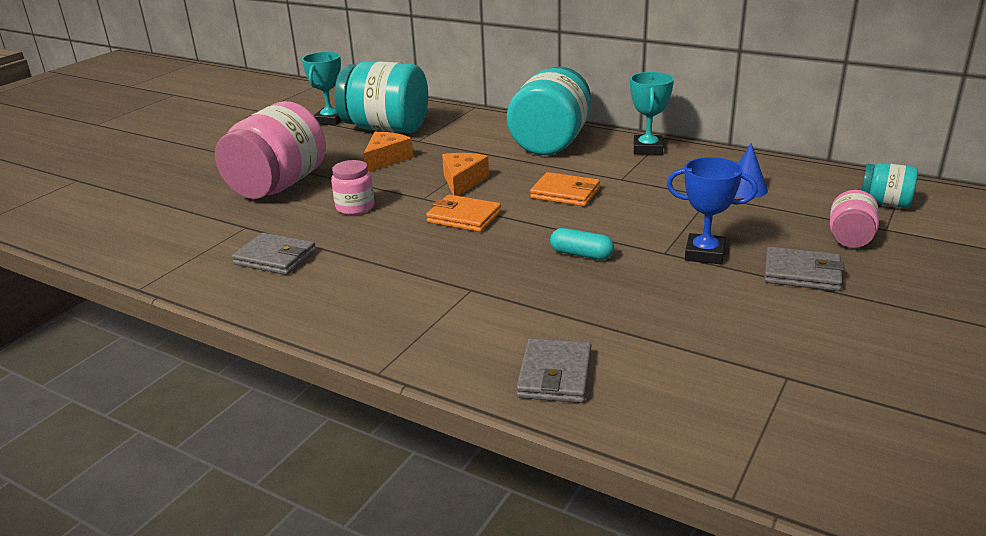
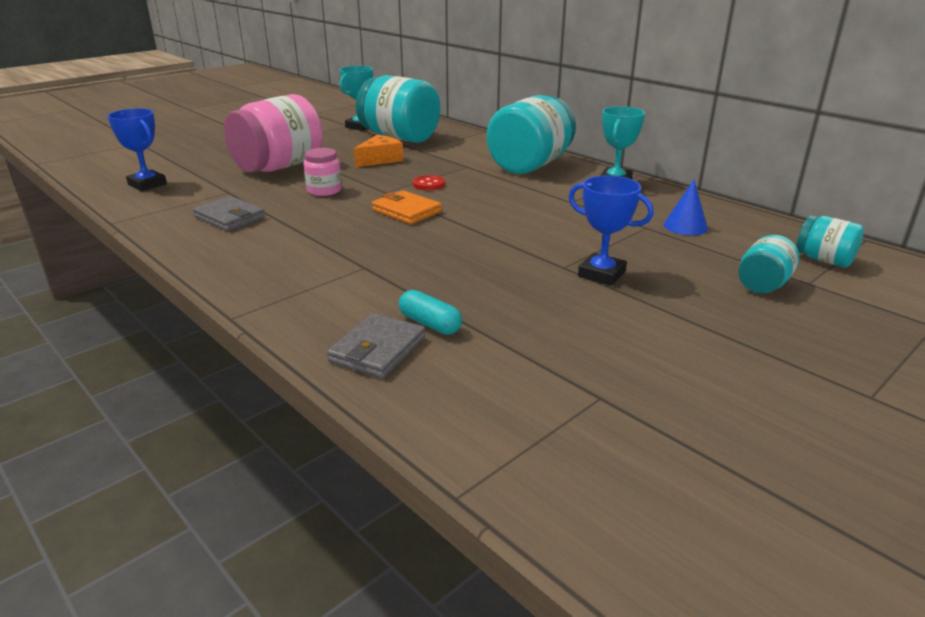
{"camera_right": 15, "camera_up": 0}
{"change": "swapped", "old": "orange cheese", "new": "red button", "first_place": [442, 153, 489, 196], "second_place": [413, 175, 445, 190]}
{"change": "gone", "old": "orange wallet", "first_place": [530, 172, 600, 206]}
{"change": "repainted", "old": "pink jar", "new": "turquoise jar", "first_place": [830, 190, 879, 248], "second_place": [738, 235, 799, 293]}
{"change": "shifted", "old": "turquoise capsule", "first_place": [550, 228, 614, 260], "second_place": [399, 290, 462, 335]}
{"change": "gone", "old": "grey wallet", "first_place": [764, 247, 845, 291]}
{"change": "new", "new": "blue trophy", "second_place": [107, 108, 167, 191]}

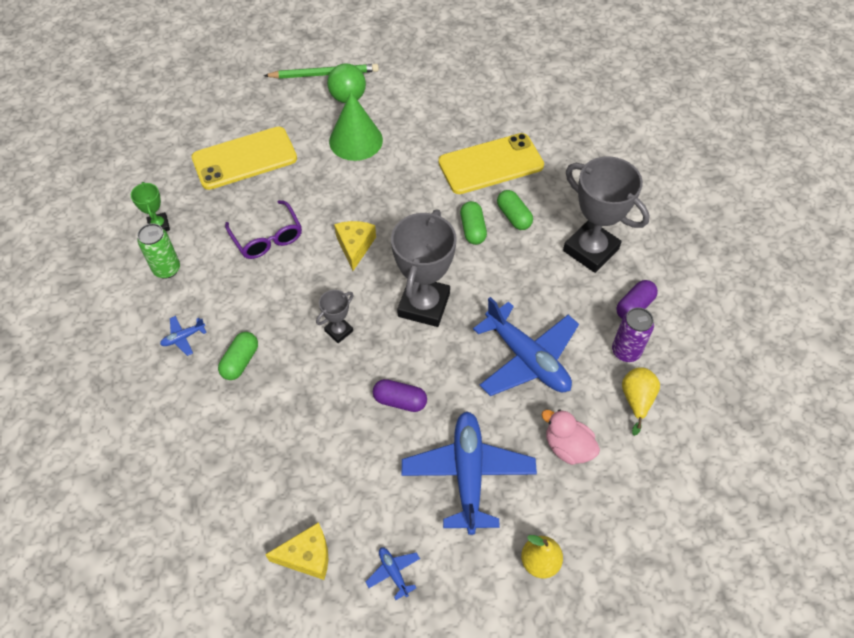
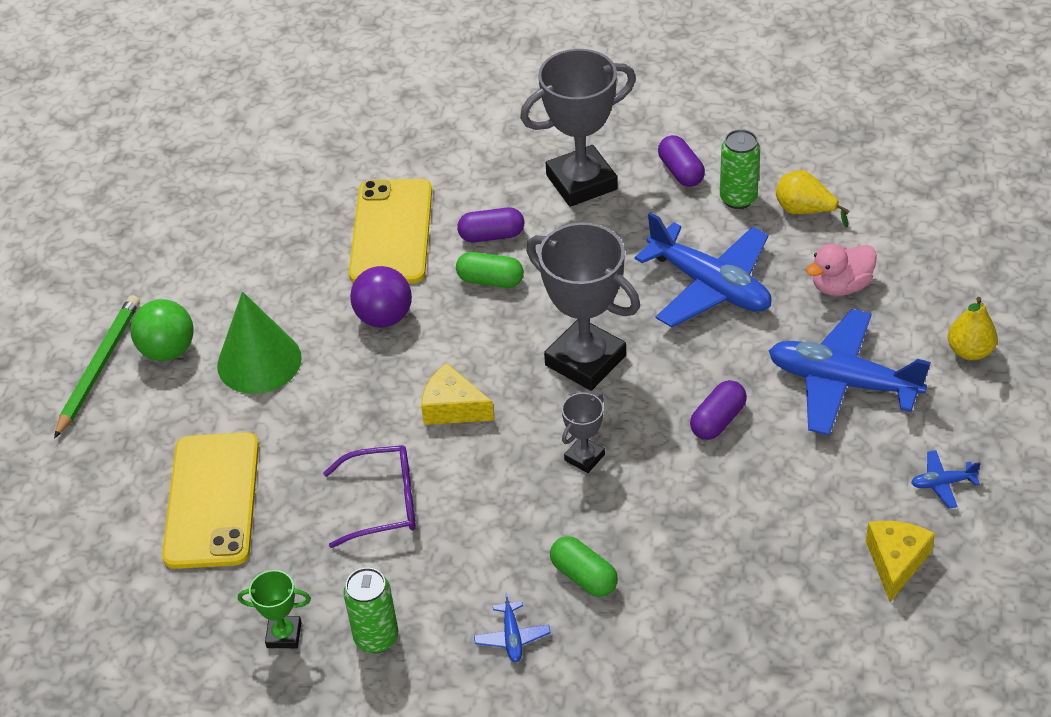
{"camera_right": -65, "camera_up": -10}
{"change": "repainted", "old": "green capsule", "new": "purple capsule", "first_place": [497, 190, 533, 230], "second_place": [457, 207, 524, 242]}
{"change": "rotated", "old": "grey trophy", "first_place": [316, 290, 354, 343], "second_place": [562, 393, 605, 473], "degrees": 60}
{"change": "rotated", "old": "blue plane", "first_place": [473, 297, 579, 396], "second_place": [635, 212, 772, 327], "degrees": 60}
{"change": "repainted", "old": "purple can", "new": "green can", "first_place": [612, 307, 654, 362], "second_place": [720, 129, 760, 209]}
{"change": "new", "new": "purple ball", "second_place": [350, 266, 412, 328]}

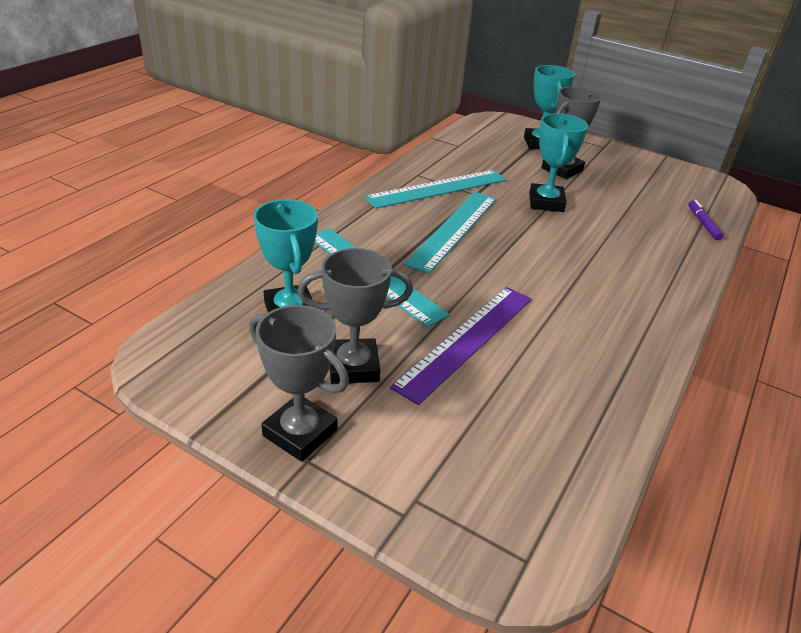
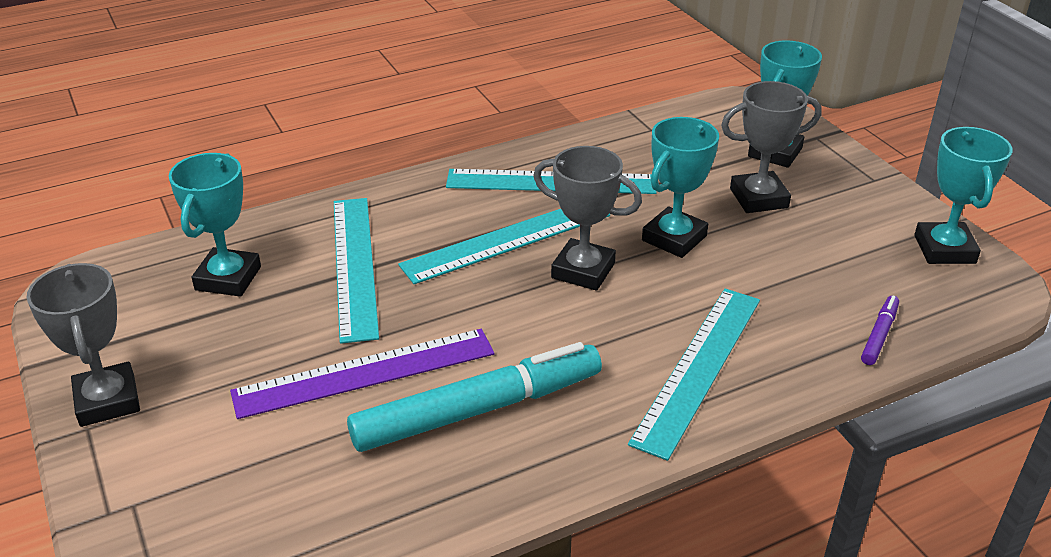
{"camera_right": 35, "camera_up": 0}
{"change": "shifted", "old": "grey trophy", "first_place": [298, 248, 413, 384], "second_place": [533, 146, 642, 291]}
{"change": "new", "new": "turquoise trophy", "second_place": [914, 127, 1013, 264]}
{"change": "new", "new": "turquoise ruler", "second_place": [628, 289, 760, 461]}
{"change": "new", "new": "turquoise marker", "second_place": [347, 342, 602, 452]}

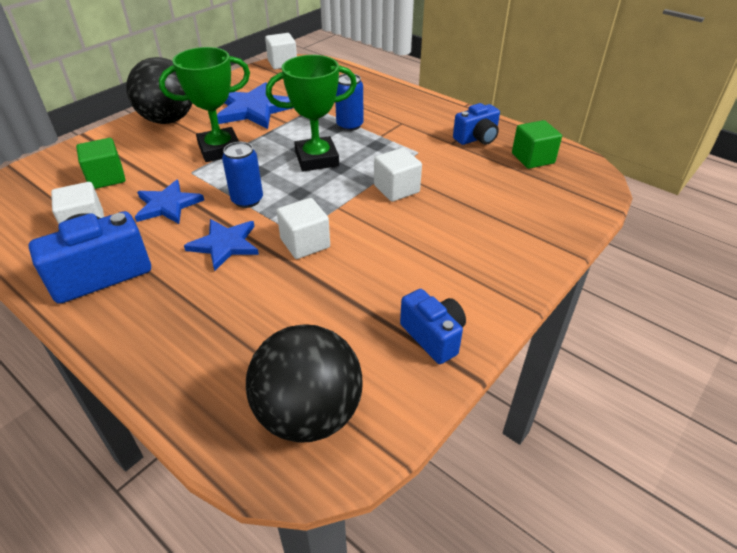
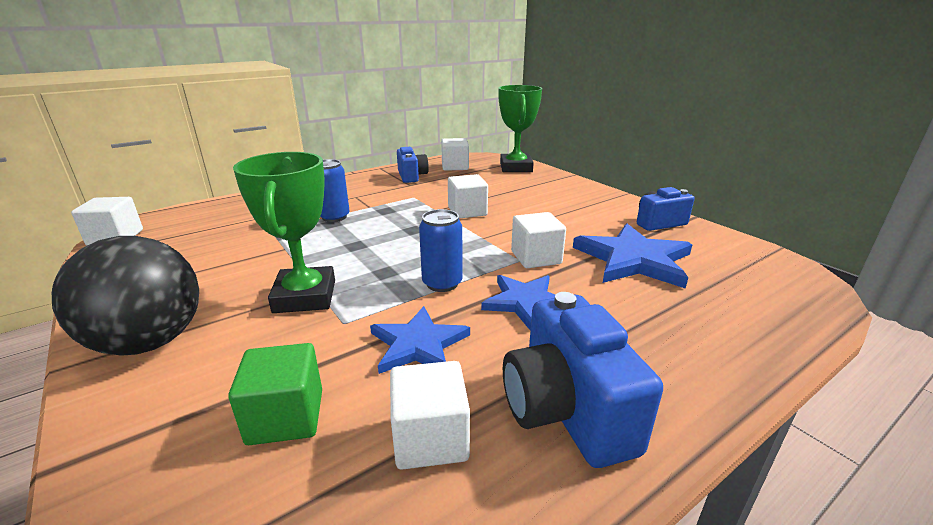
{"camera_right": -75, "camera_up": -15}
{"change": "shifted", "old": "green trophy", "first_place": [266, 55, 357, 171], "second_place": [498, 85, 542, 172]}
{"change": "shifted", "old": "blue star", "first_place": [217, 82, 294, 129], "second_place": [573, 224, 692, 289]}
{"change": "repainted", "old": "green cube", "new": "white cube", "first_place": [512, 120, 562, 169], "second_place": [441, 138, 469, 171]}
{"change": "gone", "old": "black ball", "first_place": [246, 324, 363, 443]}

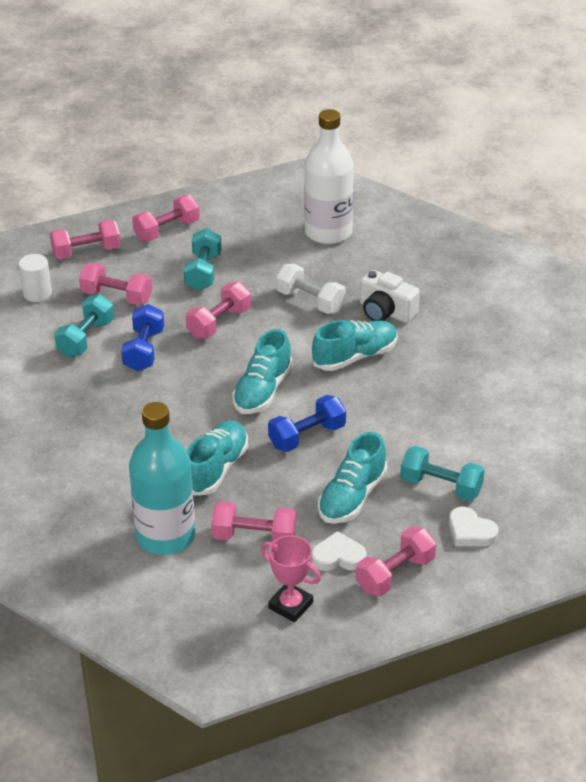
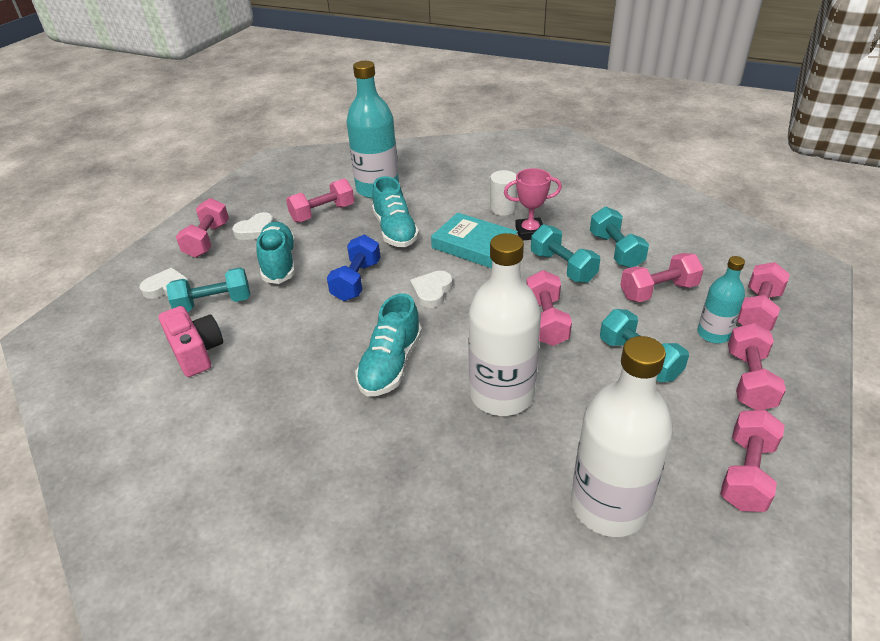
{"camera_right": 140, "camera_up": 0}
{"change": "shifted", "old": "white cylinder", "first_place": [19, 254, 52, 302], "second_place": [490, 170, 517, 216]}
{"change": "swapped", "old": "white dumbbell", "new": "white bottle", "first_place": [276, 264, 346, 314], "second_place": [468, 233, 541, 416]}
{"change": "gone", "old": "white camera", "first_place": [360, 270, 420, 323]}
{"change": "repainted", "old": "blue dumbbell", "new": "turquoise dumbbell", "first_place": [121, 304, 164, 372], "second_place": [531, 224, 600, 283]}
{"change": "swapped", "old": "turquoise shoe", "new": "white heart", "first_place": [232, 329, 293, 414], "second_place": [410, 271, 453, 308]}
{"change": "shifted", "old": "pink trophy", "first_place": [260, 535, 321, 622], "second_place": [504, 168, 562, 240]}
{"change": "new", "new": "turquoise book", "second_place": [431, 213, 518, 268]}
{"change": "new", "new": "turquoise bottle", "second_place": [697, 256, 745, 343]}
{"change": "new", "new": "pink camera", "second_place": [159, 306, 223, 377]}
{"change": "new", "new": "pink dumbbell", "second_place": [720, 410, 785, 512]}

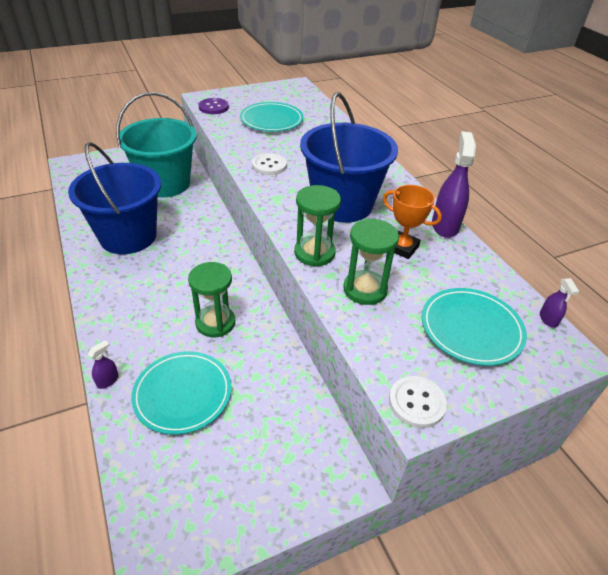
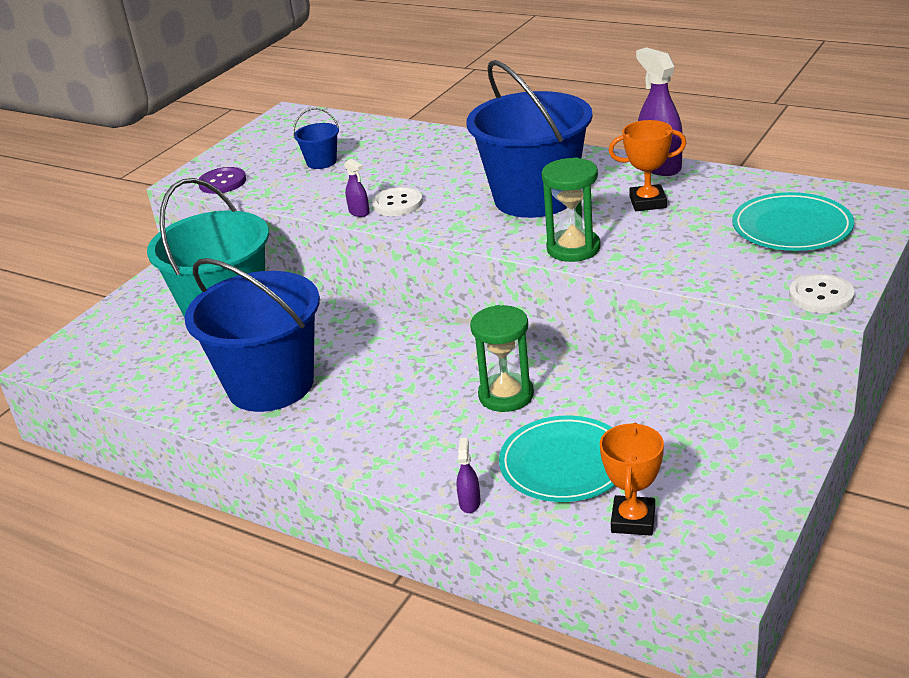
{"camera_right": -30, "camera_up": -10}
{"change": "swapped", "old": "turquoise plate", "new": "blue bucket", "first_place": [240, 102, 304, 132], "second_place": [293, 108, 339, 169]}
{"change": "gone", "old": "green hourglass", "first_place": [343, 218, 399, 305]}
{"change": "shifted", "old": "purple spray bottle", "first_place": [540, 278, 579, 328], "second_place": [344, 159, 370, 217]}
{"change": "new", "new": "orange trophy", "second_place": [600, 423, 664, 536]}

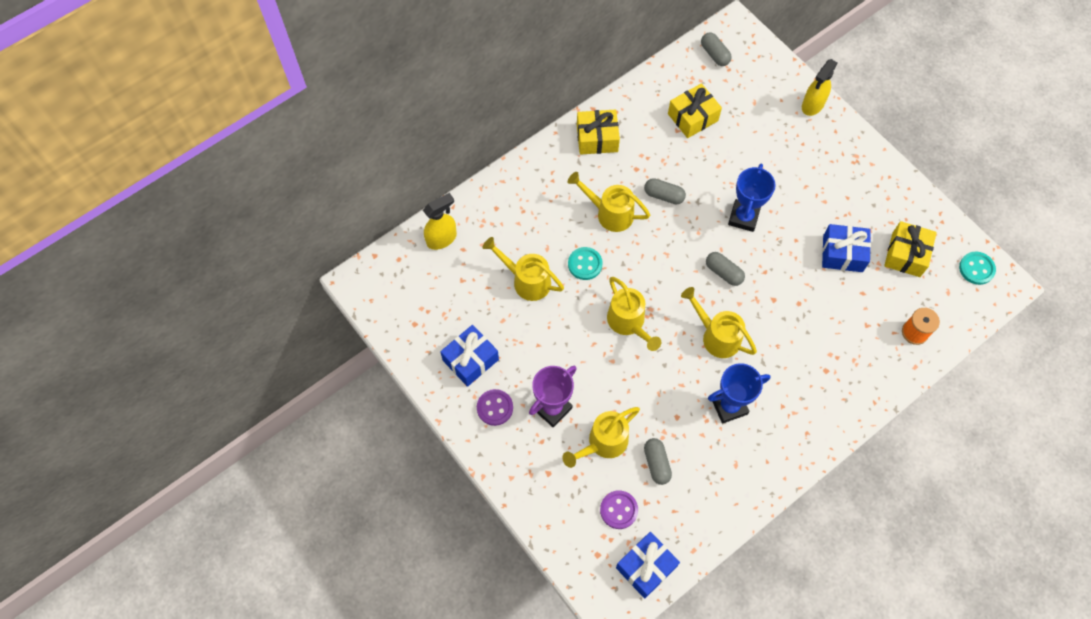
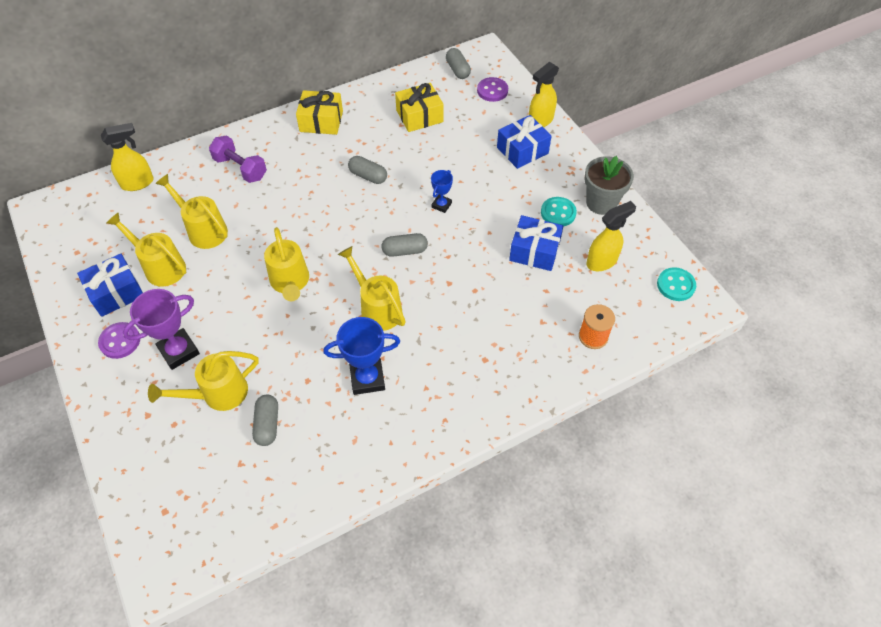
{"camera_right": 10, "camera_up": -10}
{"change": "scaled", "old": "blue trophy", "first_place": [728, 164, 776, 232], "second_place": [431, 170, 453, 213], "factor": 0.56}
{"change": "shifted", "old": "yellow watering can", "first_place": [568, 172, 650, 232], "second_place": [106, 212, 186, 287]}
{"change": "swapped", "old": "yellow gift", "new": "yellow spray bottle", "first_place": [884, 221, 937, 277], "second_place": [586, 201, 636, 271]}
{"change": "shifted", "old": "turquoise button", "first_place": [568, 247, 603, 280], "second_place": [541, 197, 577, 227]}
{"change": "rotated", "old": "grey capsule", "first_place": [706, 252, 745, 286], "second_place": [381, 233, 428, 257], "degrees": -60}
{"change": "shifted", "old": "purple button", "first_place": [600, 490, 638, 529], "second_place": [477, 77, 508, 102]}
{"change": "shifted", "old": "blue gift", "first_place": [616, 532, 680, 599], "second_place": [497, 115, 552, 169]}
{"change": "new", "new": "purple dumbbell", "second_place": [209, 136, 267, 183]}
{"change": "new", "new": "grey flower pot", "second_place": [584, 156, 634, 215]}

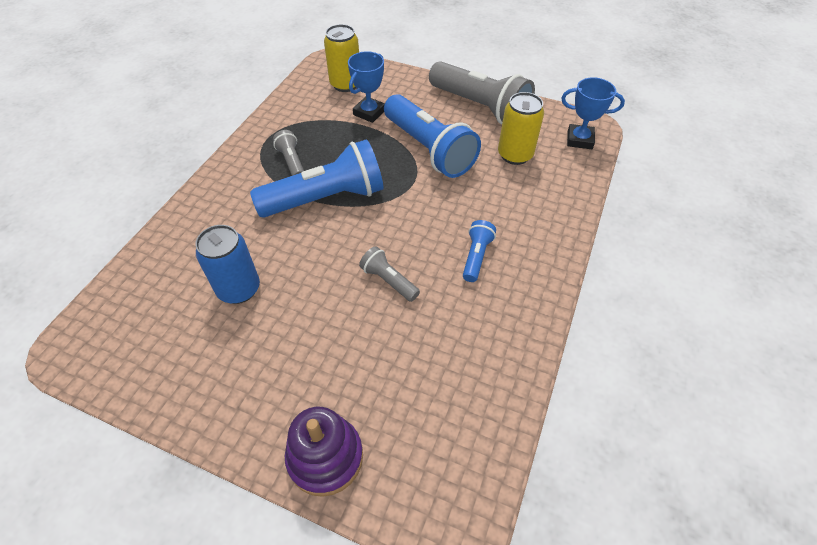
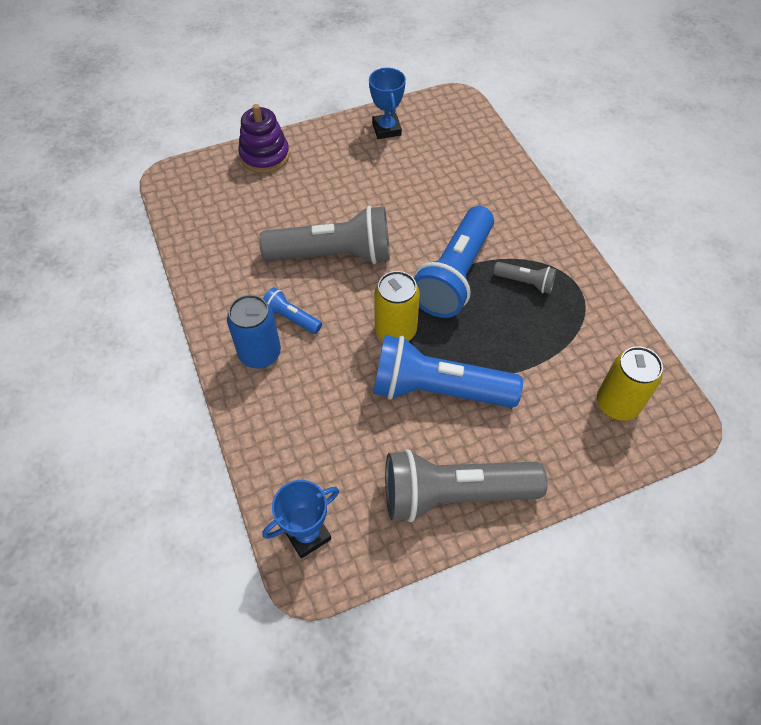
{"camera_right": 135, "camera_up": 5}
{"change": "shifted", "old": "blue trophy", "first_place": [348, 51, 385, 123], "second_place": [369, 68, 406, 139]}
{"change": "shifted", "old": "yellow can", "first_place": [498, 92, 544, 165], "second_place": [374, 271, 420, 341]}
{"change": "rotated", "old": "blue flashlight", "first_place": [463, 220, 496, 282], "second_place": [263, 287, 322, 334], "degrees": 150}
{"change": "shifted", "old": "blue can", "first_place": [195, 225, 260, 304], "second_place": [227, 295, 281, 368]}
{"change": "scaled", "old": "grey flashlight", "first_place": [359, 246, 420, 302], "second_place": [259, 206, 390, 264], "factor": 2.15}

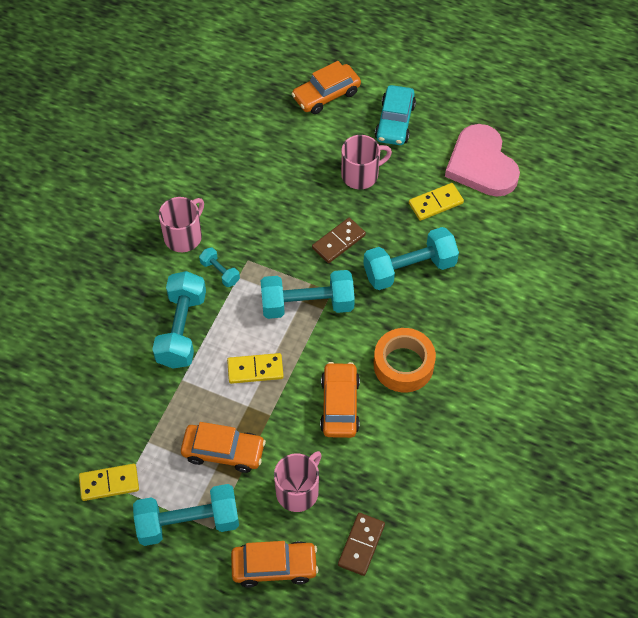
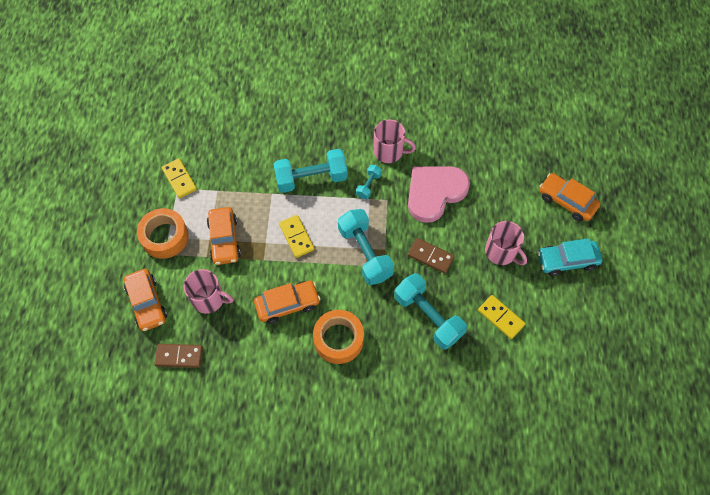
{"camera_right": 70, "camera_up": 5}
{"change": "shifted", "old": "pink heart", "first_place": [445, 124, 520, 197], "second_place": [408, 166, 470, 223]}
{"change": "swapped", "old": "turquoise dumbbell", "new": "orange tape", "first_place": [133, 484, 239, 546], "second_place": [137, 208, 189, 259]}

